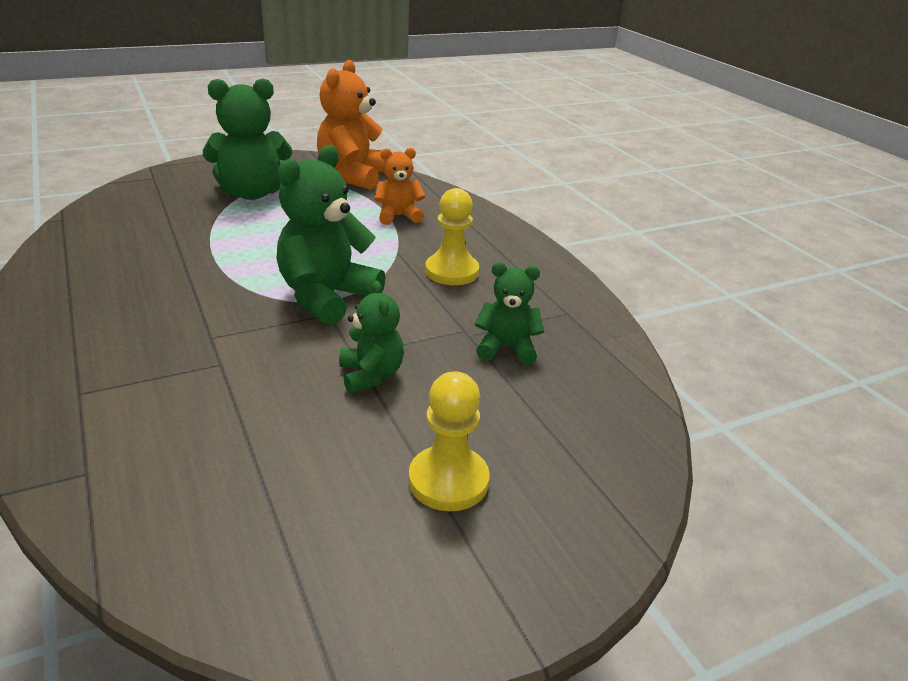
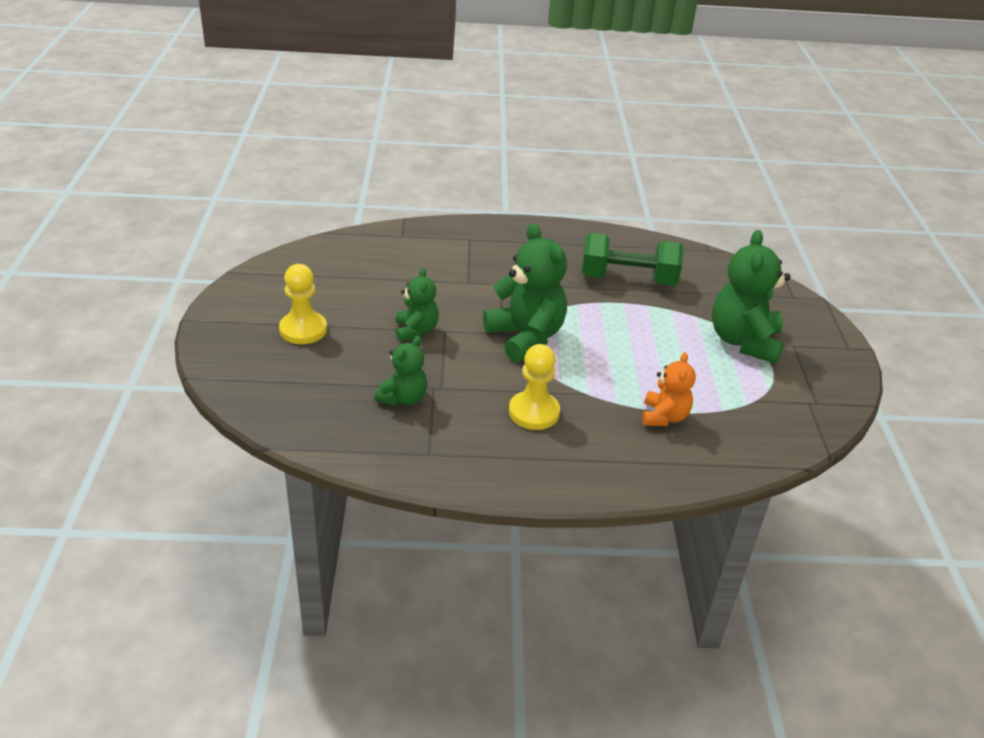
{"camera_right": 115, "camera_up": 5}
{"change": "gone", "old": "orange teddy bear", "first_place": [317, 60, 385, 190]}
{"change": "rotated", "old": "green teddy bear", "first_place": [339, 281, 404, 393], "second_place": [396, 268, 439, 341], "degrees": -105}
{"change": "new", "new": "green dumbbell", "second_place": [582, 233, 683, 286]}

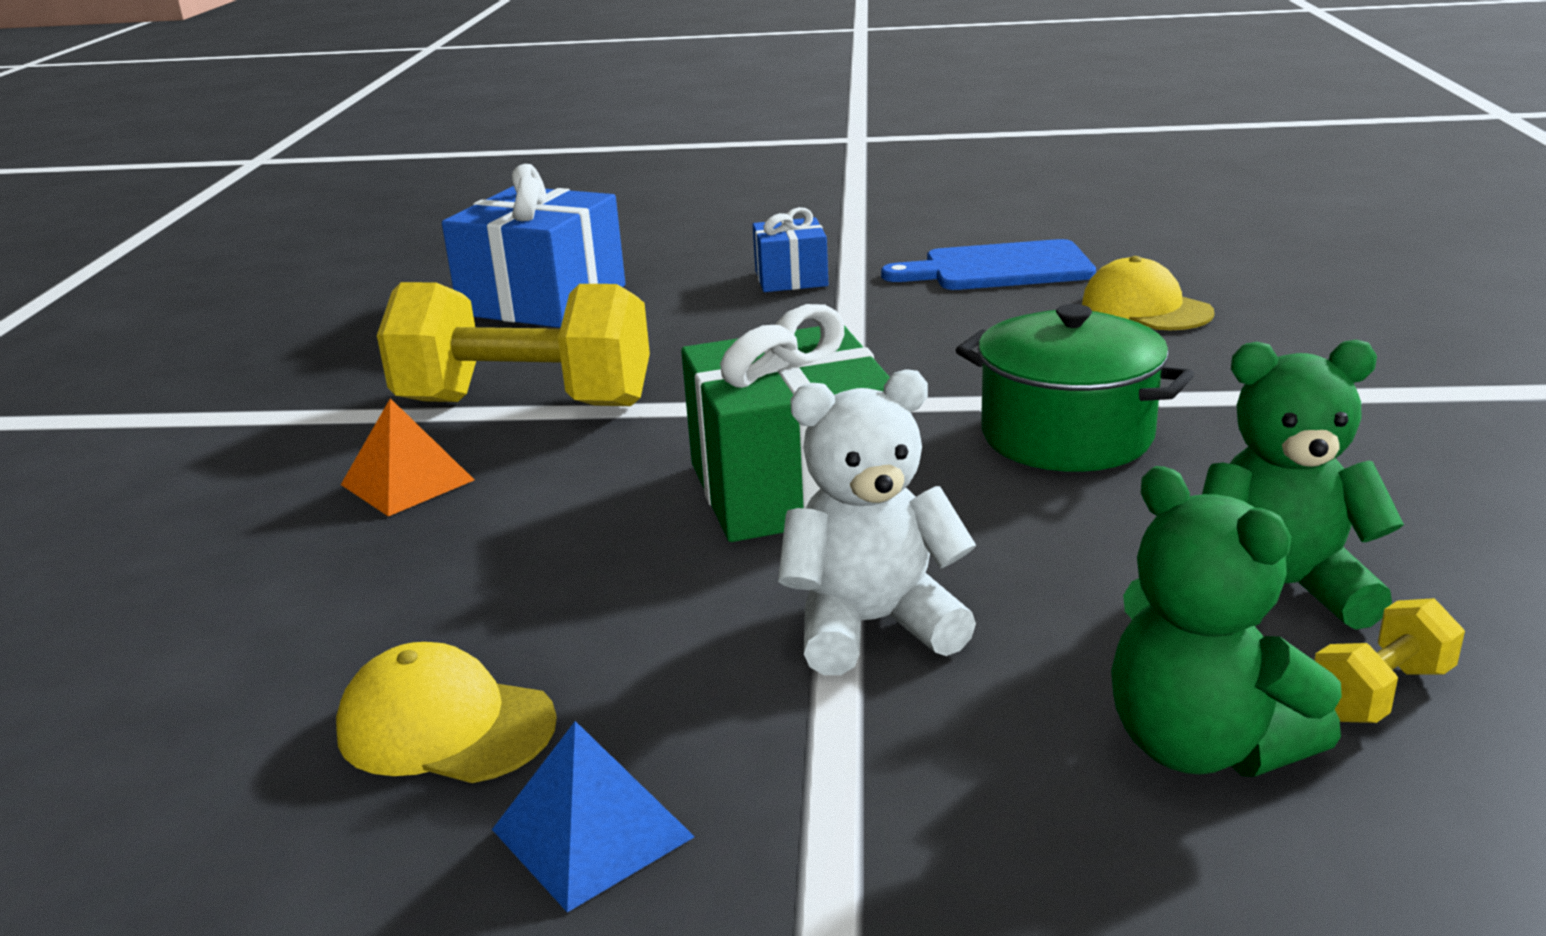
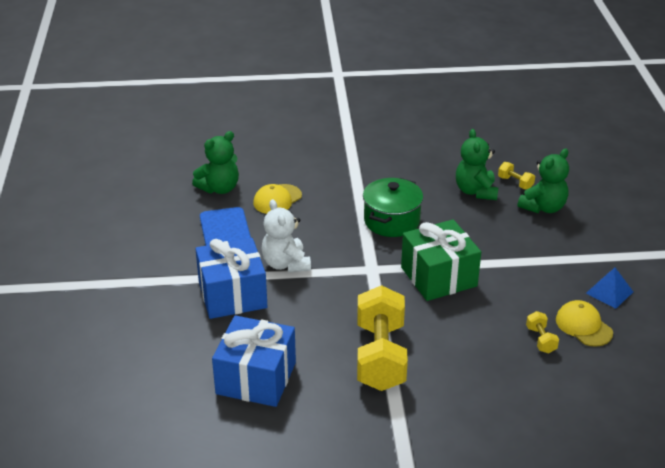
{"camera_right": -100, "camera_up": 10}
{"change": "scaled", "old": "blue gift", "first_place": [753, 207, 828, 292], "second_place": [195, 238, 267, 319], "factor": 1.86}
{"change": "shifted", "old": "white teddy bear", "first_place": [778, 369, 976, 675], "second_place": [261, 199, 311, 272]}
{"change": "gone", "old": "orange pyramid", "first_place": [341, 398, 474, 516]}
{"change": "rotated", "old": "yellow cap", "first_place": [336, 642, 557, 783], "second_place": [556, 300, 613, 346], "degrees": 135}
{"change": "new", "new": "green teddy bear", "second_place": [192, 131, 239, 194]}
{"change": "new", "new": "yellow dumbbell", "second_place": [526, 311, 559, 353]}

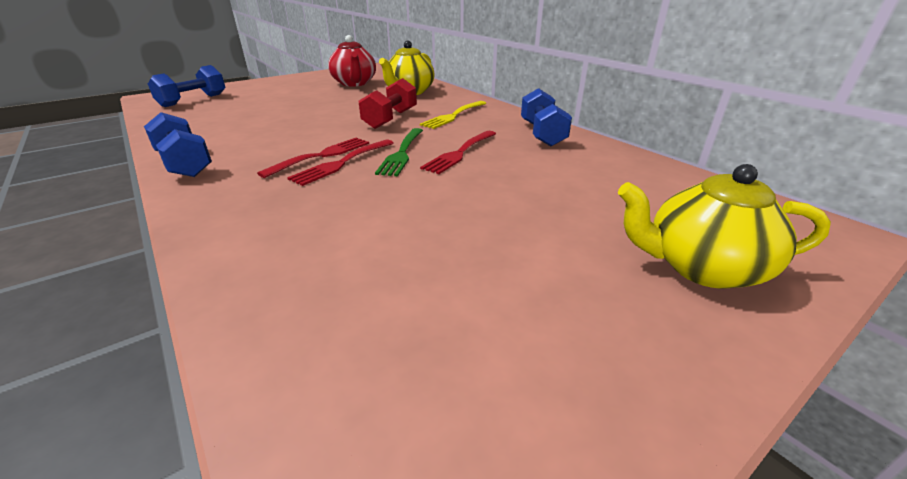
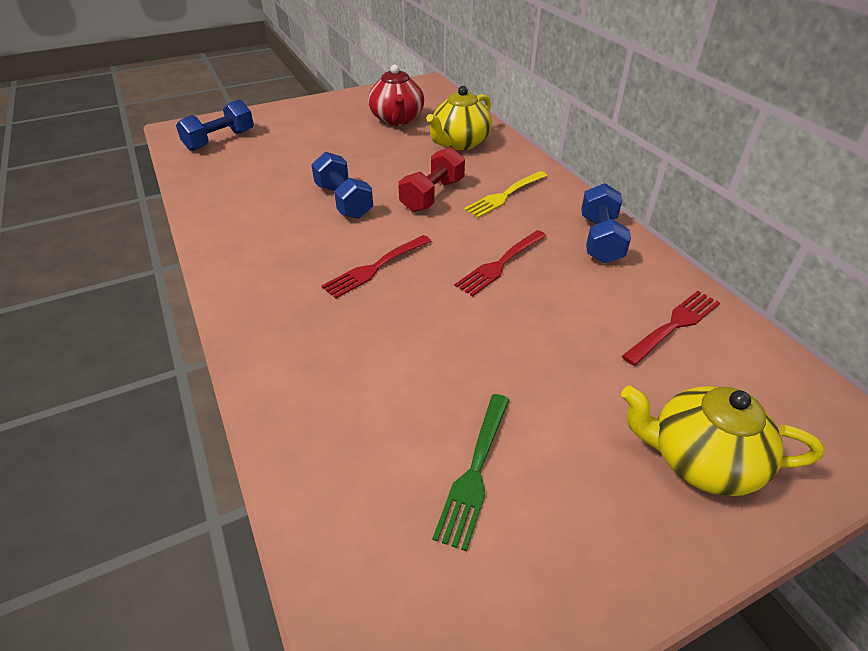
{"camera_right": 10, "camera_up": 10}
{"change": "shifted", "old": "blue dumbbell", "first_place": [144, 112, 212, 177], "second_place": [311, 152, 373, 219]}
{"change": "shifted", "old": "green fork", "first_place": [375, 128, 423, 176], "second_place": [432, 394, 510, 552]}
{"change": "shifted", "old": "red fork", "first_place": [257, 138, 369, 178], "second_place": [622, 291, 720, 366]}

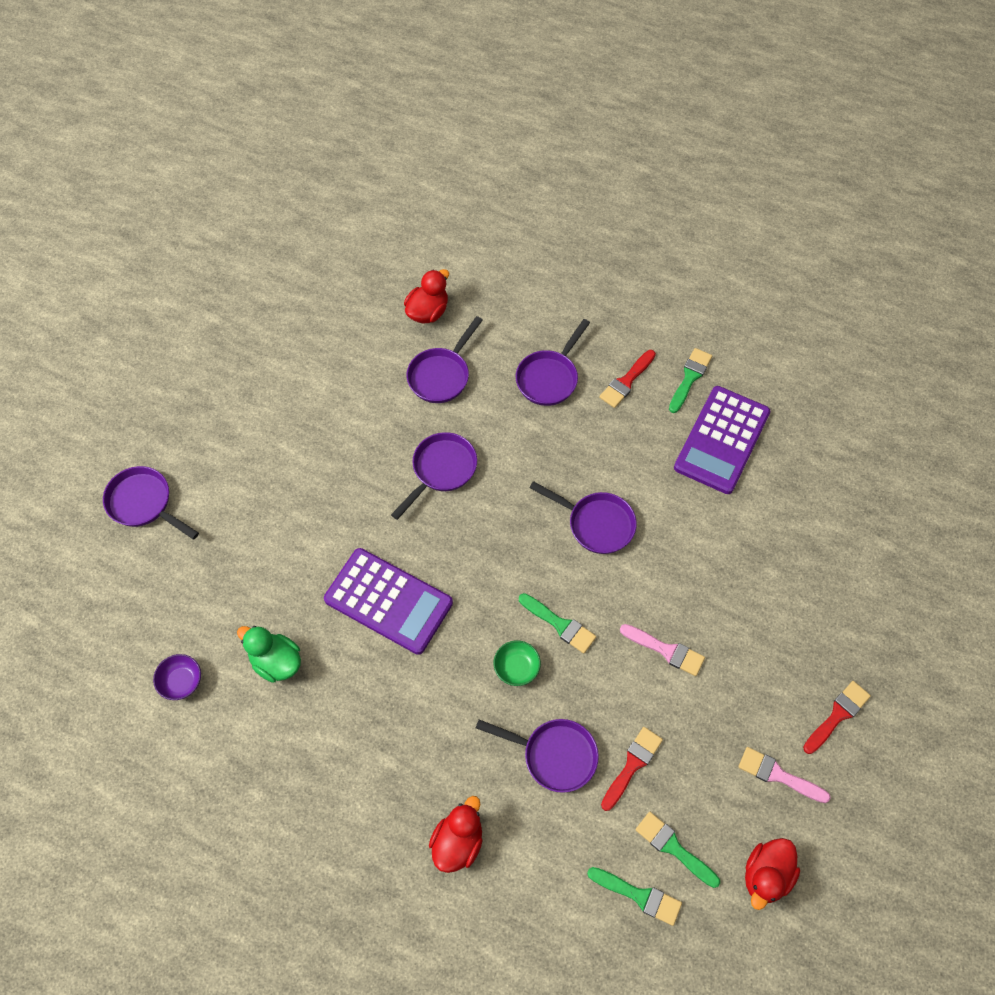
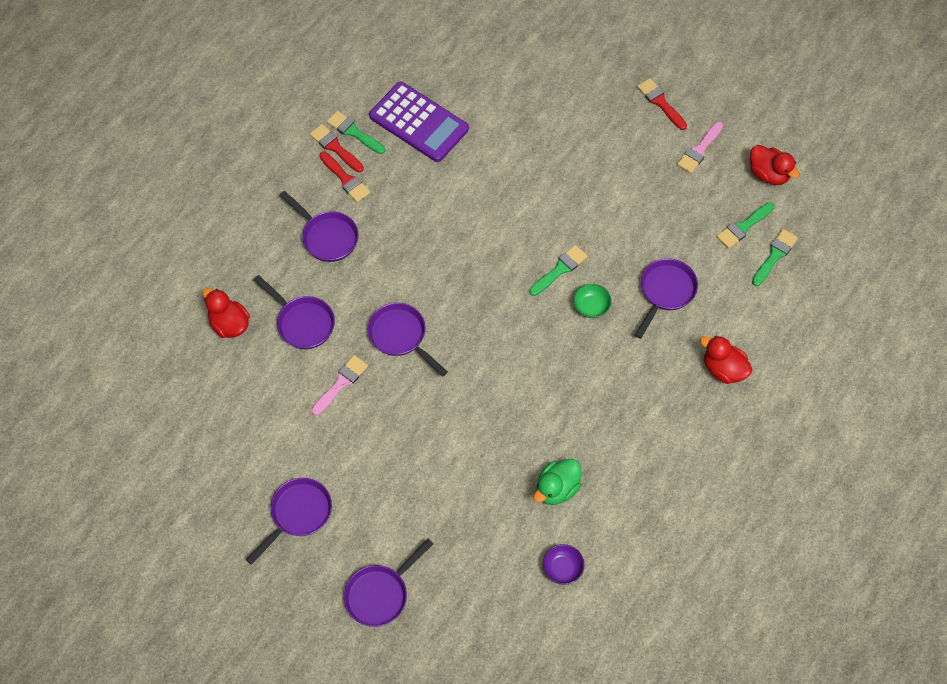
{"camera_right": -80, "camera_up": 0}
{"change": "shifted", "old": "purple pan", "first_place": [529, 481, 637, 554], "second_place": [246, 478, 332, 565]}
{"change": "gone", "old": "purple calculator", "first_place": [324, 548, 453, 655]}
{"change": "shifted", "old": "pink brush", "first_place": [620, 624, 705, 676], "second_place": [311, 355, 368, 416]}
{"change": "shifted", "old": "red brush", "first_place": [601, 727, 663, 811], "second_place": [310, 124, 364, 172]}

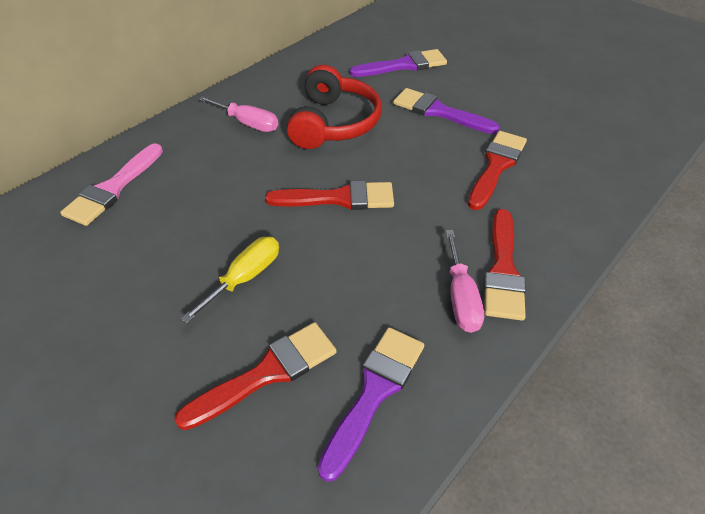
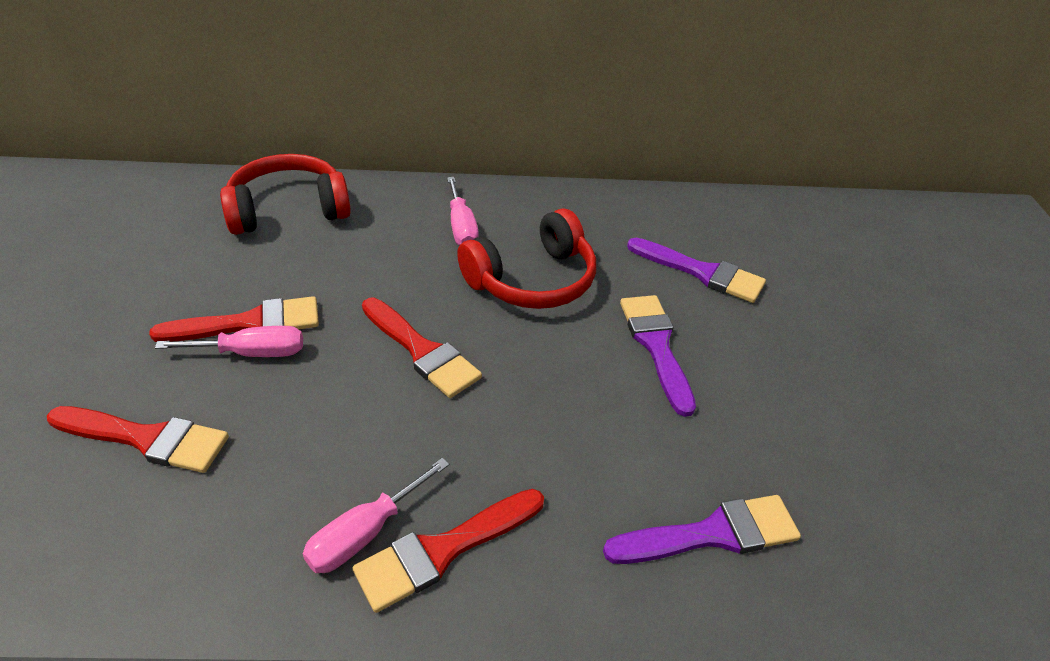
{"camera_right": 45, "camera_up": -5}
{"change": "shifted", "old": "red brush", "first_place": [468, 131, 527, 210], "second_place": [149, 296, 319, 342]}
{"change": "swapped", "old": "pink brush", "new": "red headphones", "first_place": [60, 143, 163, 226], "second_place": [220, 154, 351, 235]}
{"change": "repainted", "old": "yellow screwdriver", "new": "pink screwdriver", "first_place": [181, 237, 279, 324], "second_place": [155, 326, 303, 357]}
{"change": "shifted", "old": "purple brush", "first_place": [318, 327, 424, 482], "second_place": [603, 495, 801, 564]}

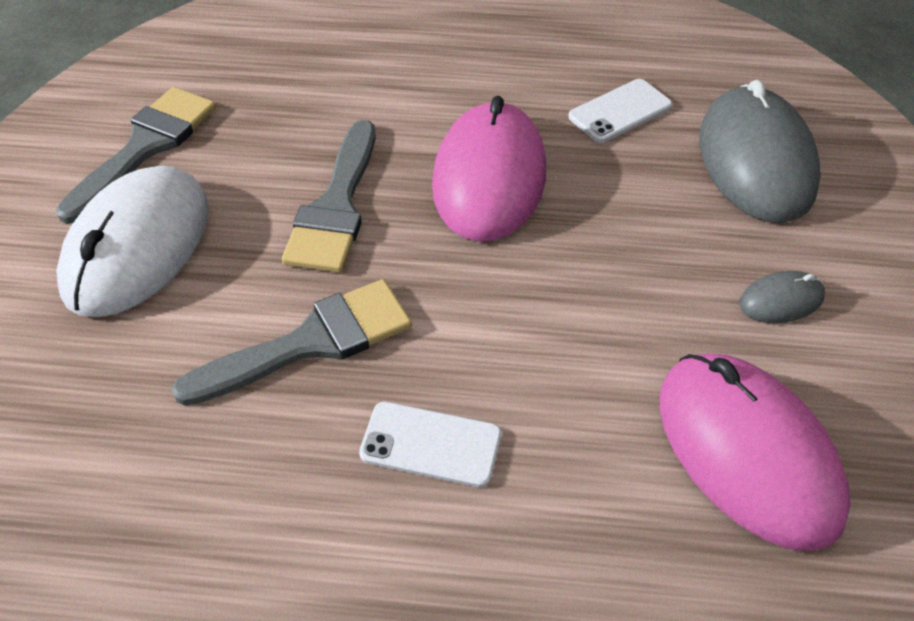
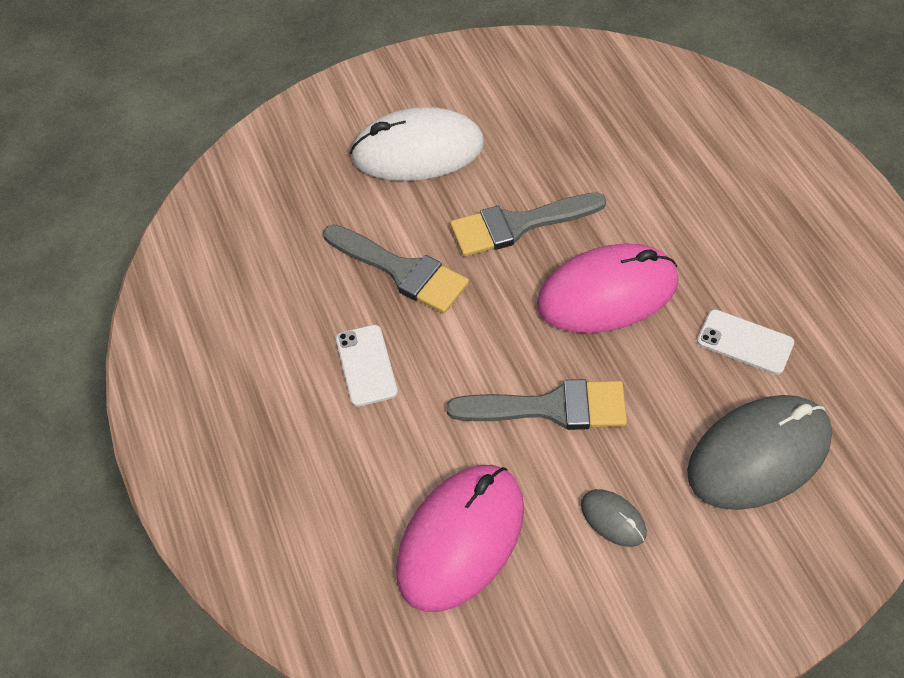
{"camera_right": 65, "camera_up": 5}
{"change": "shifted", "old": "grey brush", "first_place": [56, 87, 216, 224], "second_place": [447, 379, 627, 430]}

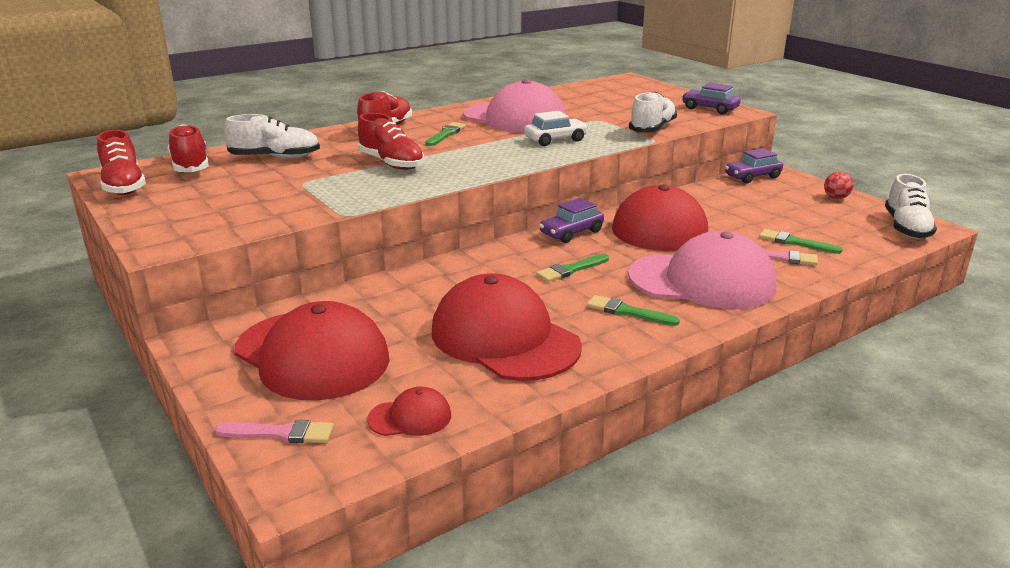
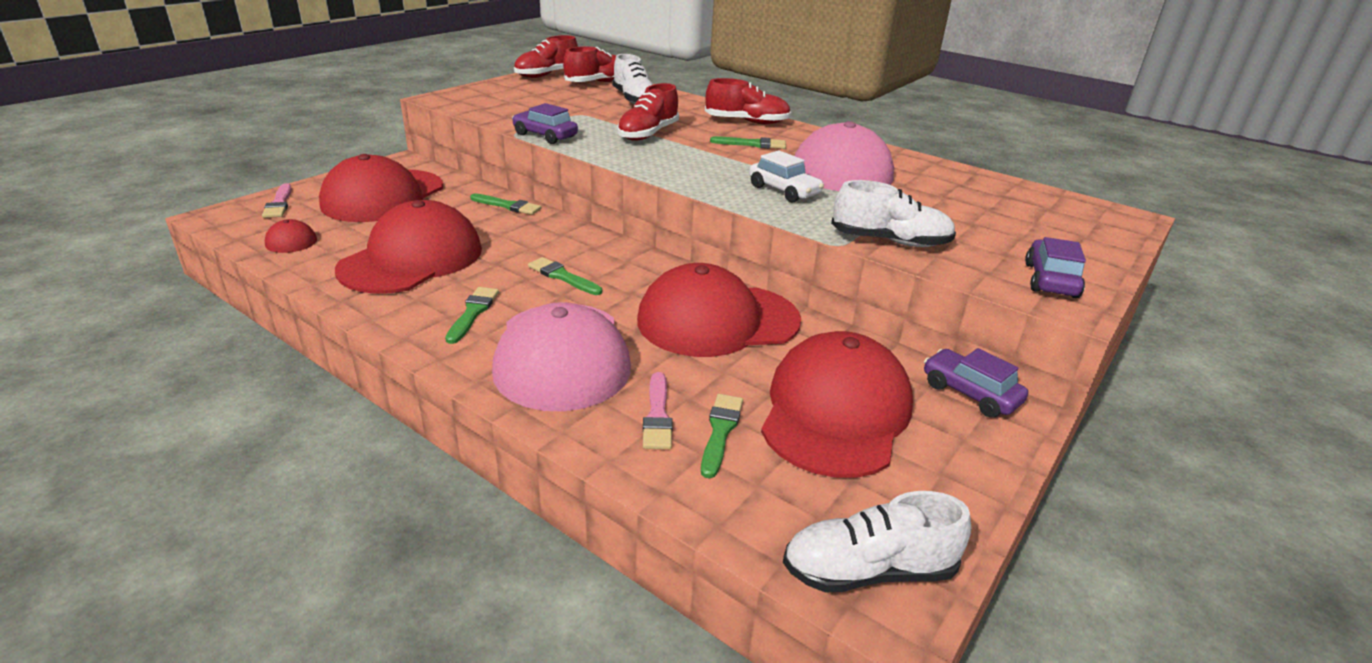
{"camera_right": 70, "camera_up": 5}
{"change": "gone", "old": "red ball", "first_place": [824, 172, 854, 199]}
{"change": "shifted", "old": "purple car", "first_place": [539, 198, 604, 243], "second_place": [512, 103, 578, 144]}
{"change": "new", "new": "green brush", "second_place": [470, 193, 541, 215]}
{"change": "new", "new": "red cap", "second_place": [761, 331, 913, 478]}

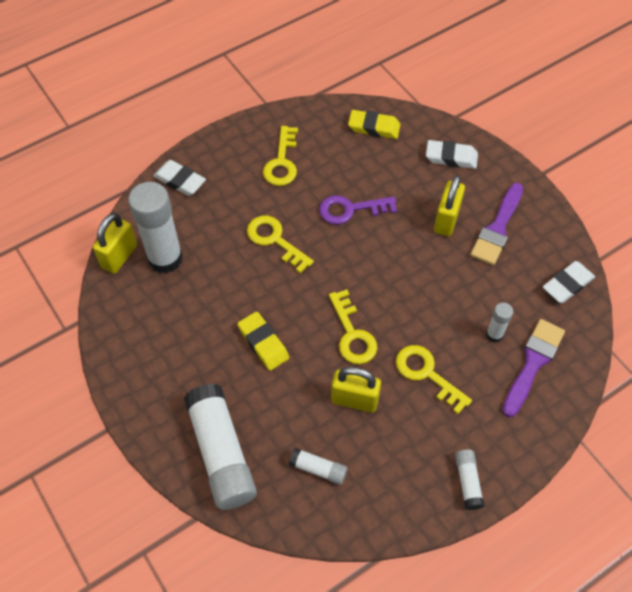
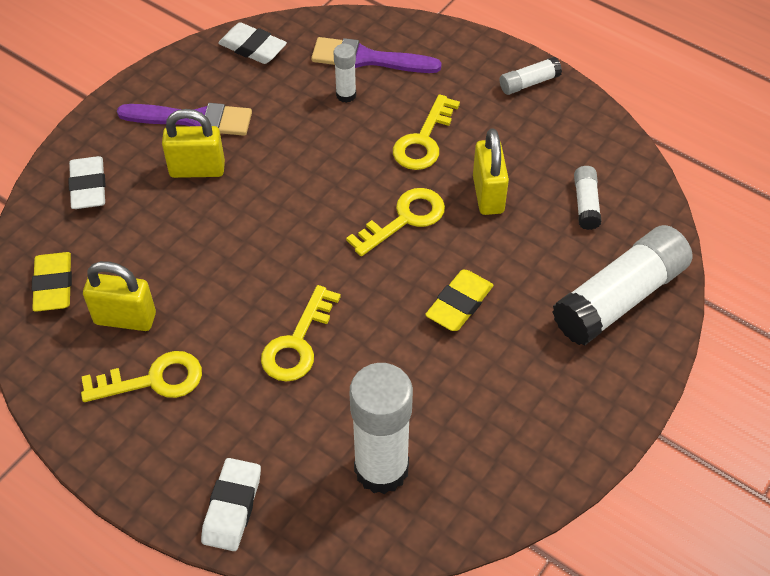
{"camera_right": -110, "camera_up": -5}
{"change": "gone", "old": "purple key", "first_place": [319, 195, 397, 225]}
{"change": "shifted", "old": "yellow padlock", "first_place": [93, 213, 137, 274], "second_place": [83, 261, 156, 331]}

